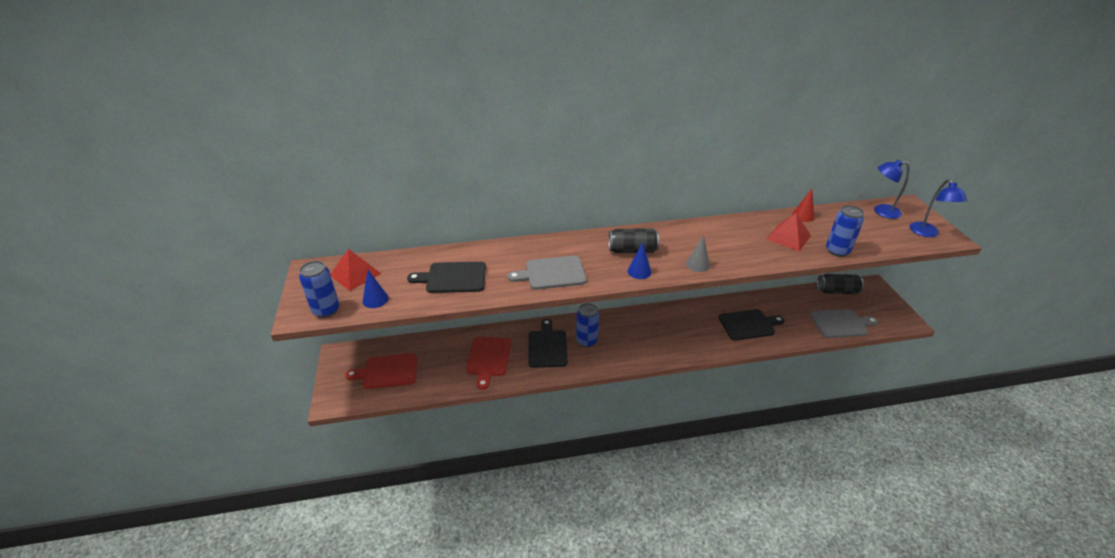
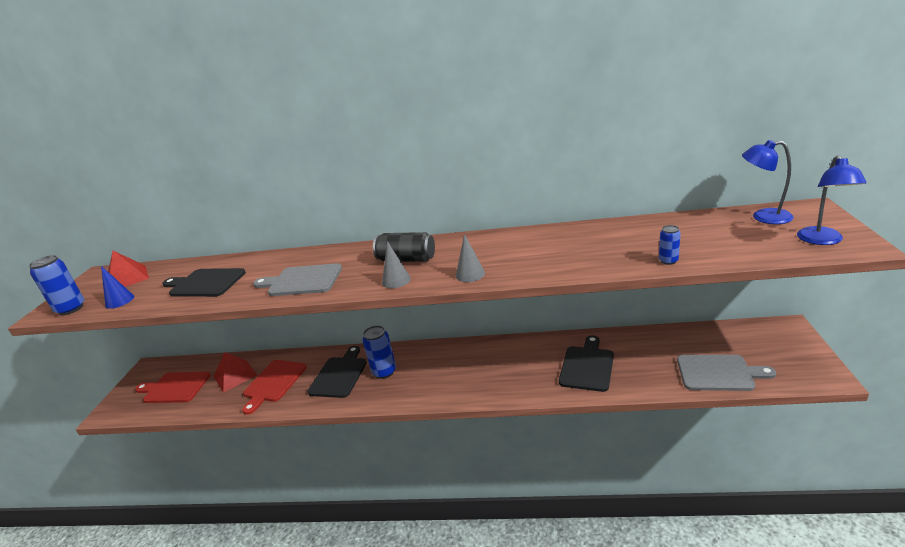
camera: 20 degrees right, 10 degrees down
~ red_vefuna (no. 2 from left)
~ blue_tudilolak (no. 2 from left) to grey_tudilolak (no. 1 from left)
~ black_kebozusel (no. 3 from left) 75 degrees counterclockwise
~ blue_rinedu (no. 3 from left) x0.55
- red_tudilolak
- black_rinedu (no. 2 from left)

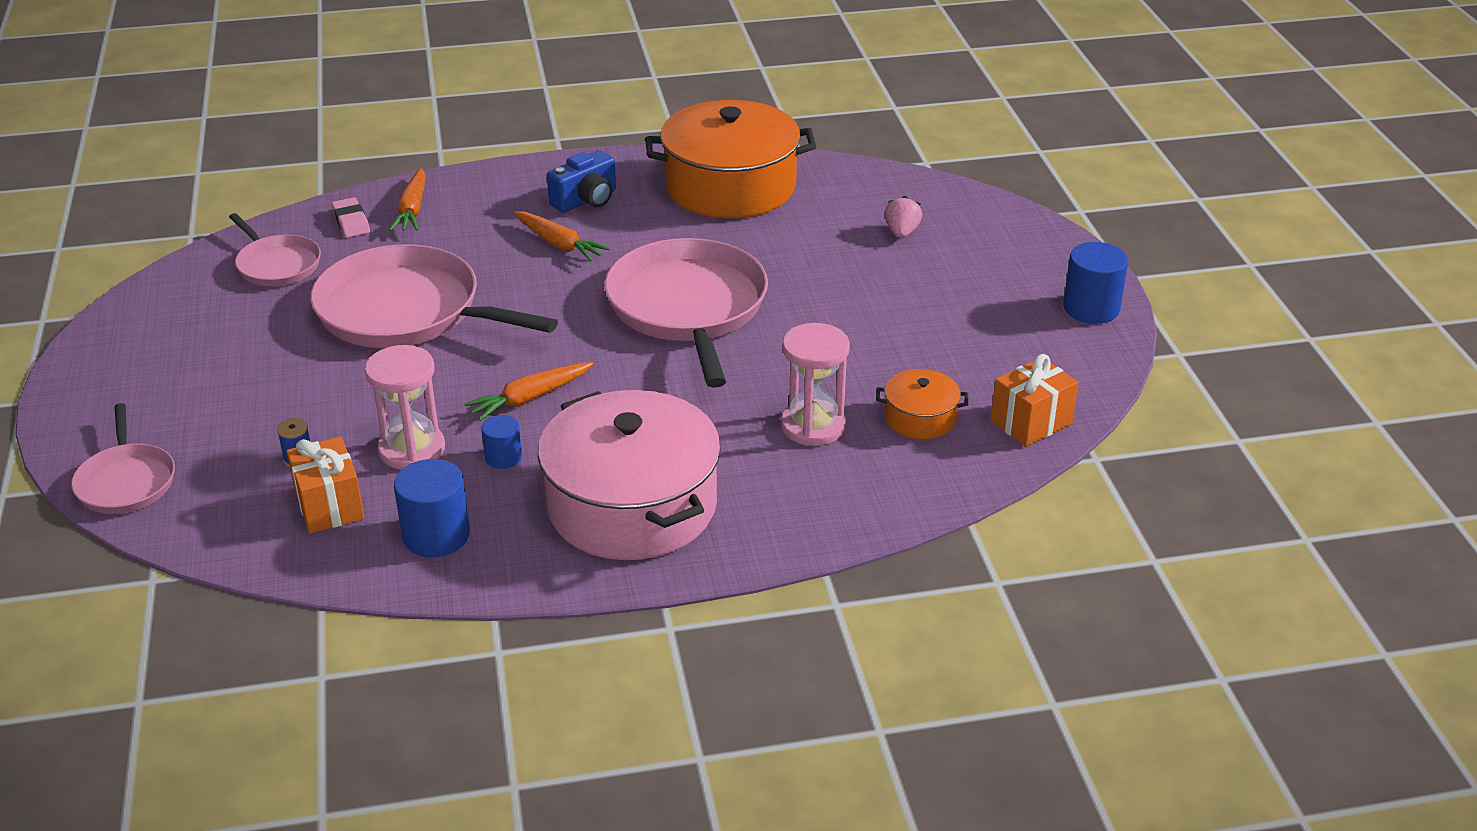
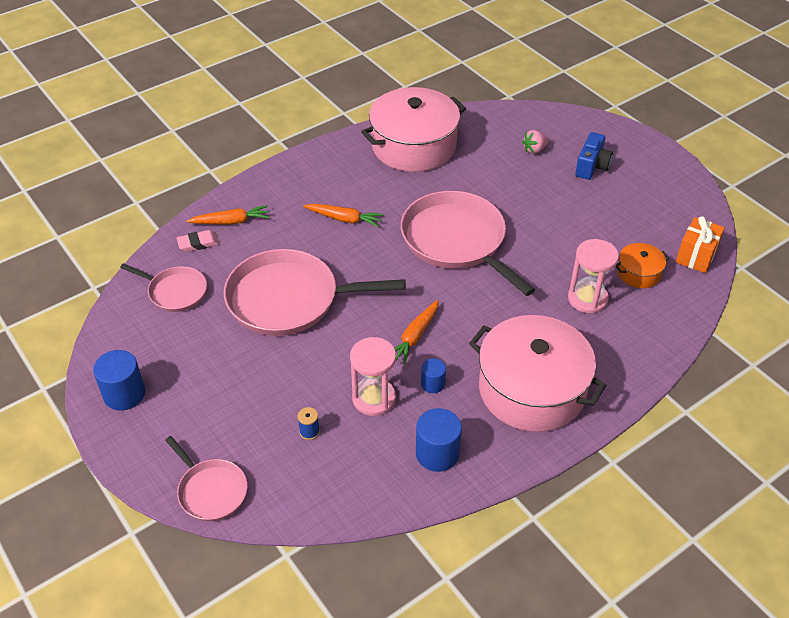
camera: 25 degrees left, 10 degrees up
~ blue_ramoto (no. 3 from left in the first image) to blue_ramoto (no. 1 from left)
~ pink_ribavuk 60 degrees counterclockwise
~ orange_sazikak (no. 1 from left) 75 degrees counterclockwise
~ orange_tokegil (no. 1 from left) to pink_tokegil (no. 1 from left)
~ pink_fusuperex 105 degrees counterclockwise
~ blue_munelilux
- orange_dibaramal (no. 1 from left)

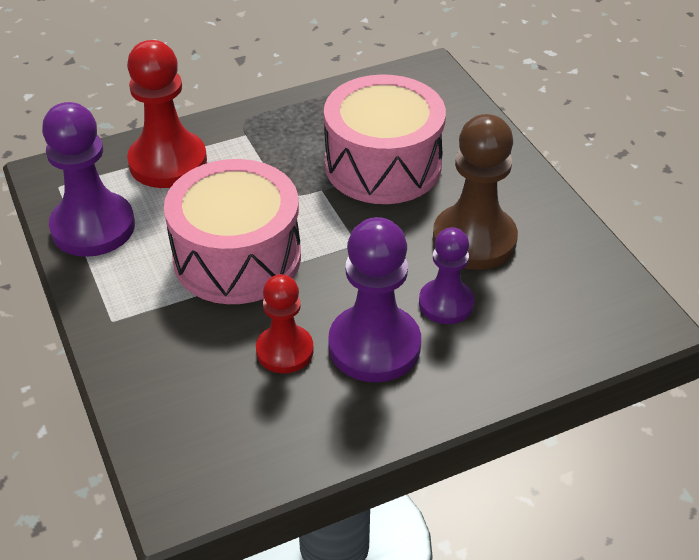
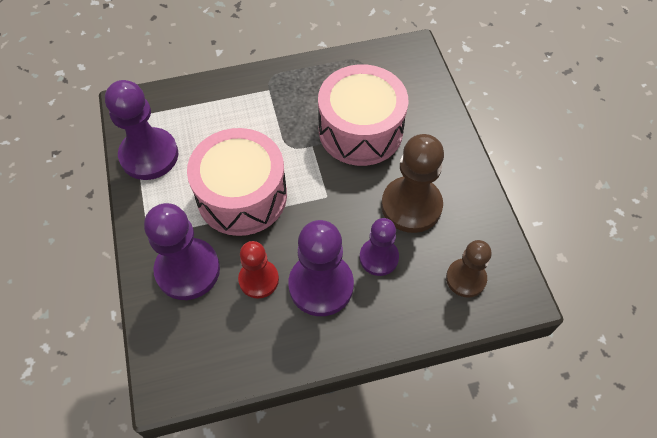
camera: 10 degrees right, 15 degrees up
+ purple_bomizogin (no. 2 from left)
+ brown_bomizogin (no. 2 from left)
- red_bomizogin (no. 1 from left)

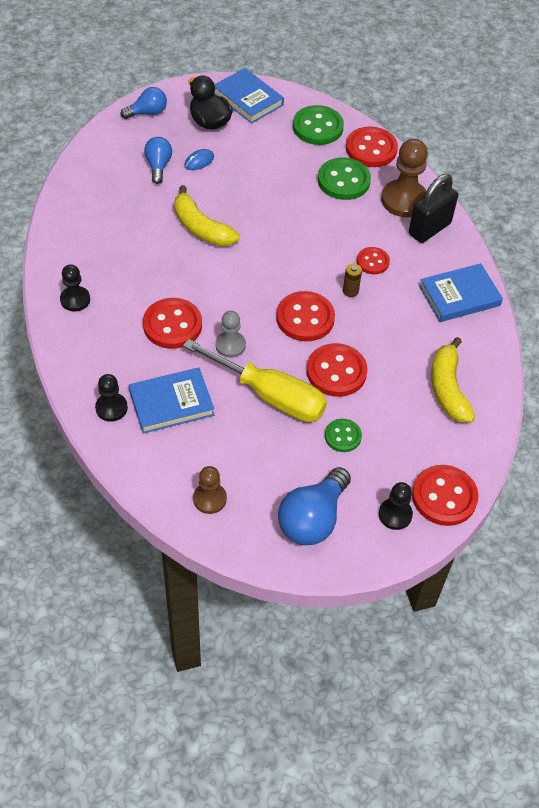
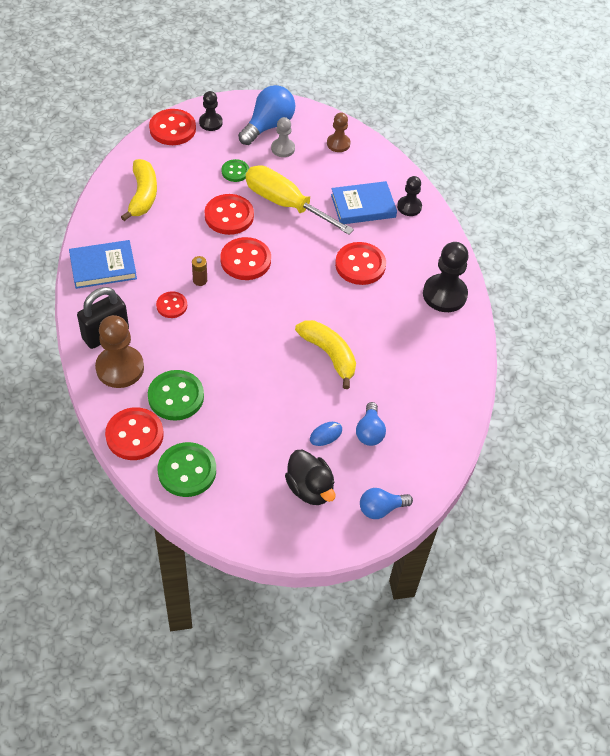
camera: 175 degrees left, 0 degrees up
~ grey_bomizogin
~ black_bomizogin (no. 1 from left in the first image) x1.70
- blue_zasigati (no. 2 from left)

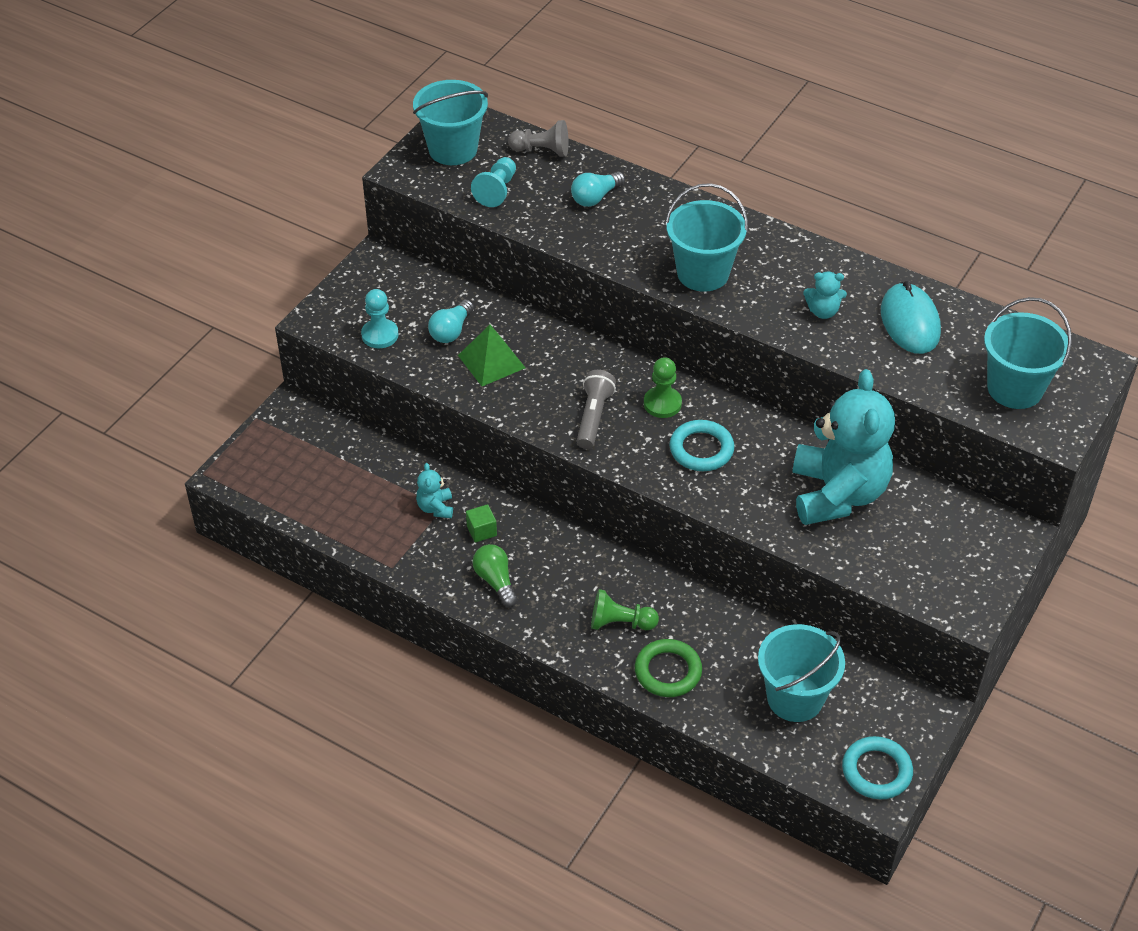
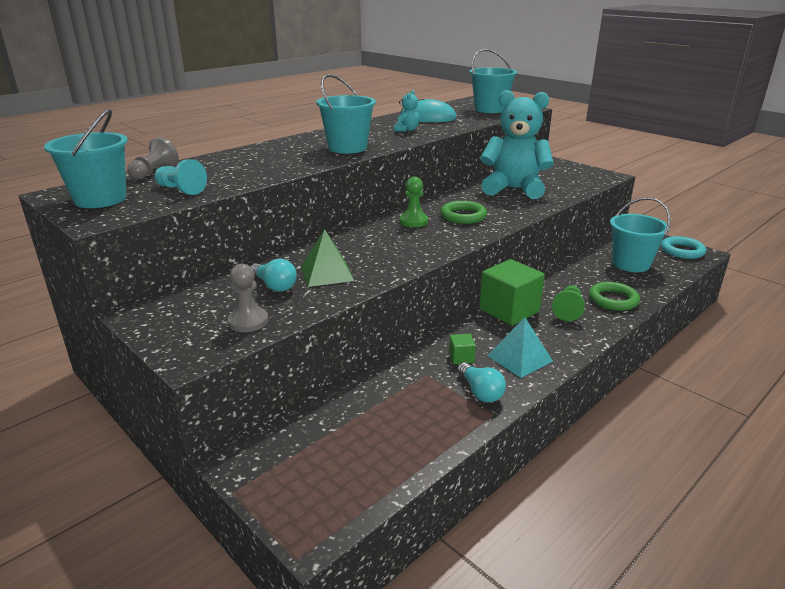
camera: 75 degrees left, 20 degrees down
~ turquoise_bomizogin (no. 1 from left) to grey_bomizogin (no. 2 from left)
~ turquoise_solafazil (no. 1 from left) to green_solafazil (no. 1 from left)
~ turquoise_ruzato (no. 2 from left)
+ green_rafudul (no. 2 from left)
~ green_ruzato to turquoise_vefuna
- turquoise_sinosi (no. 1 from left)
- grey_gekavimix

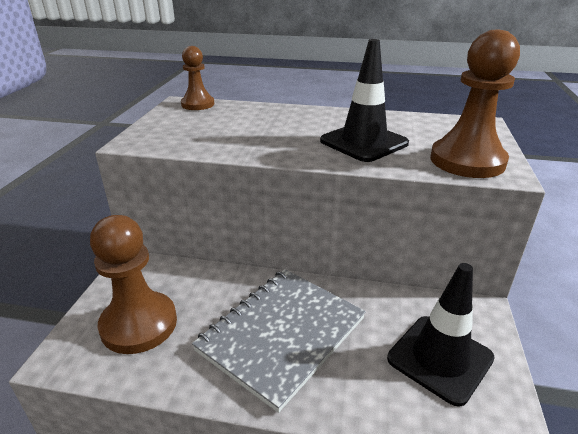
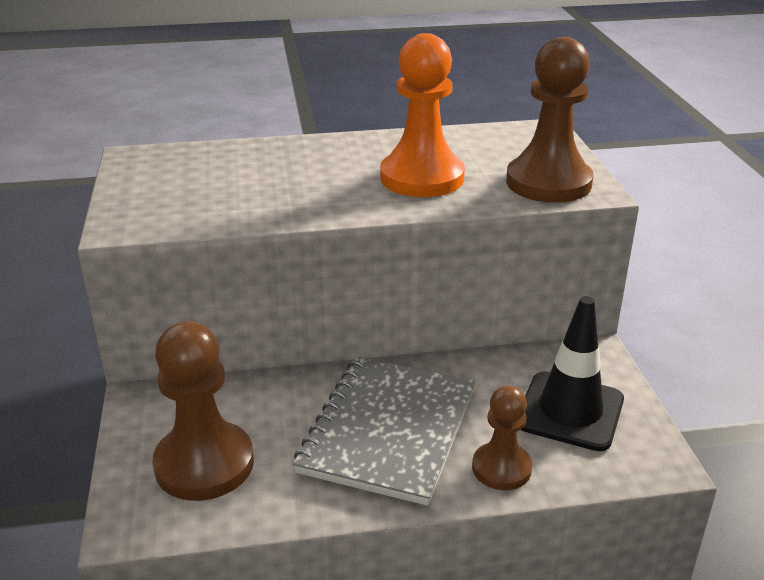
camera: 20 degrees left, 0 degrees up
~ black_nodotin (no. 1 from left) to orange_bomizogin
~ brown_bomizogin (no. 2 from left)

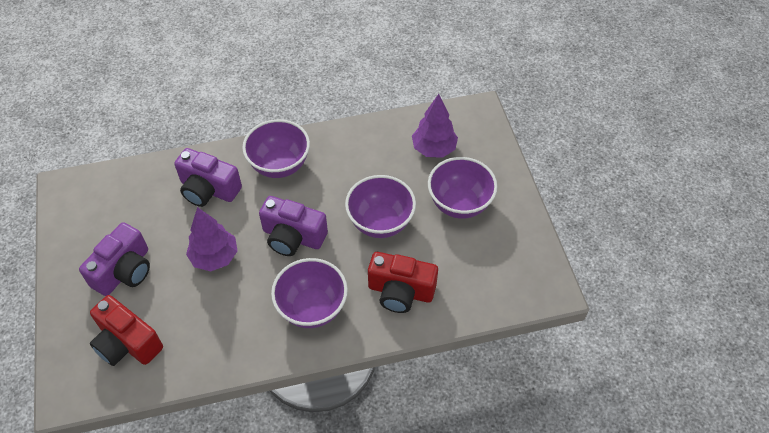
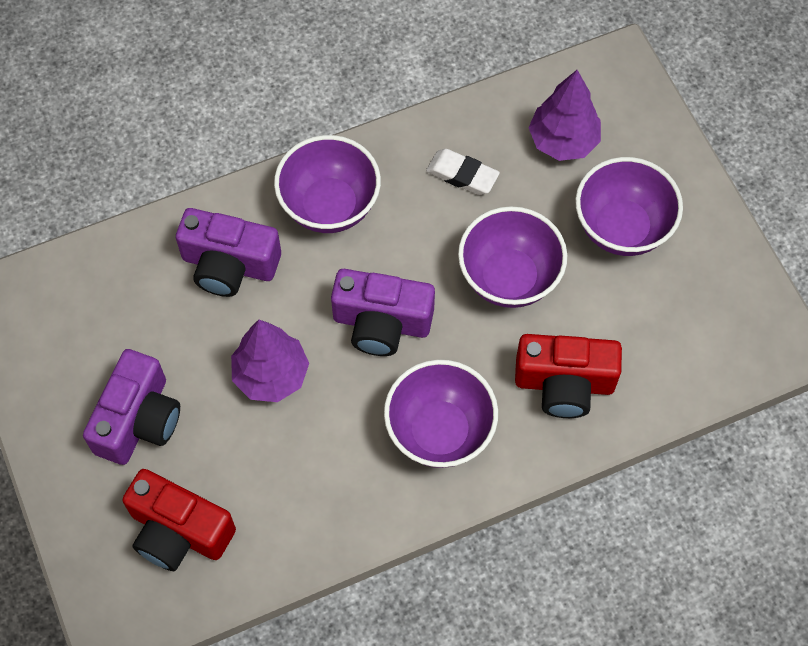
camera: 10 degrees left, 10 degrees up
+ white_ribavuk

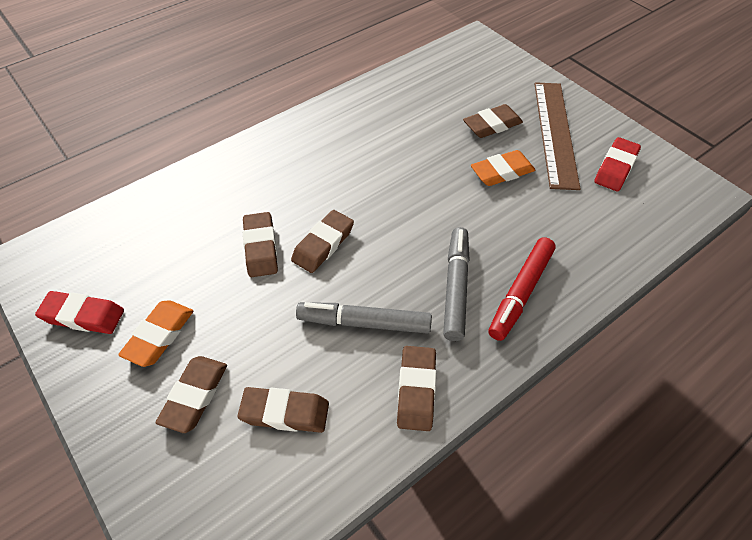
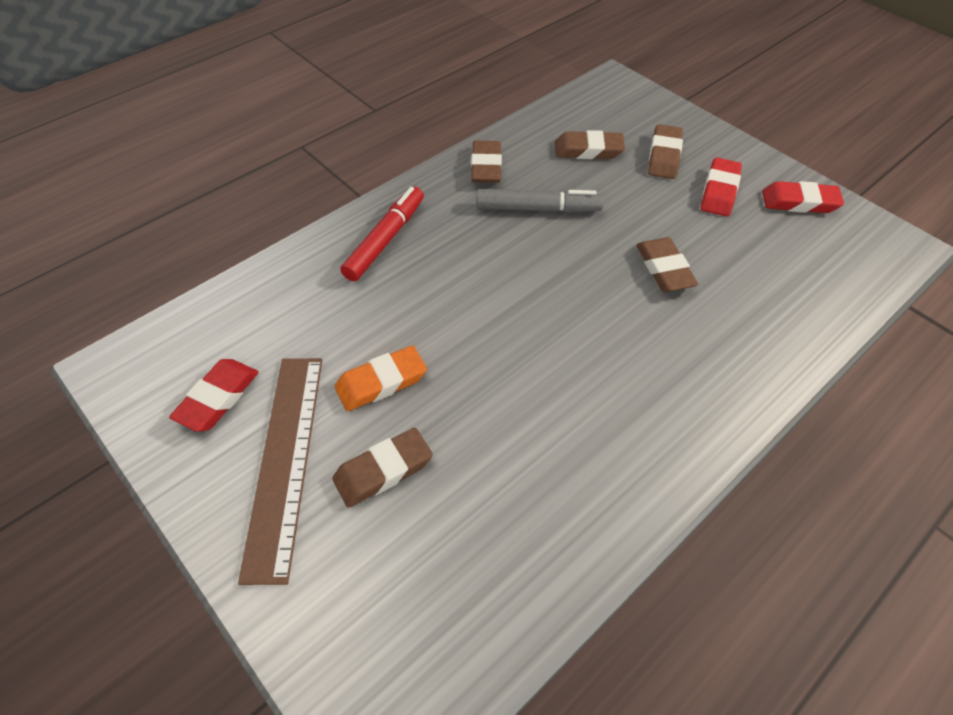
camera: 175 degrees right, 0 degrees up
~ orange_ribavuk (no. 1 from left) to red_ribavuk (no. 2 from left)
- brown_ribavuk (no. 4 from left)
- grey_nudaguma (no. 2 from left)

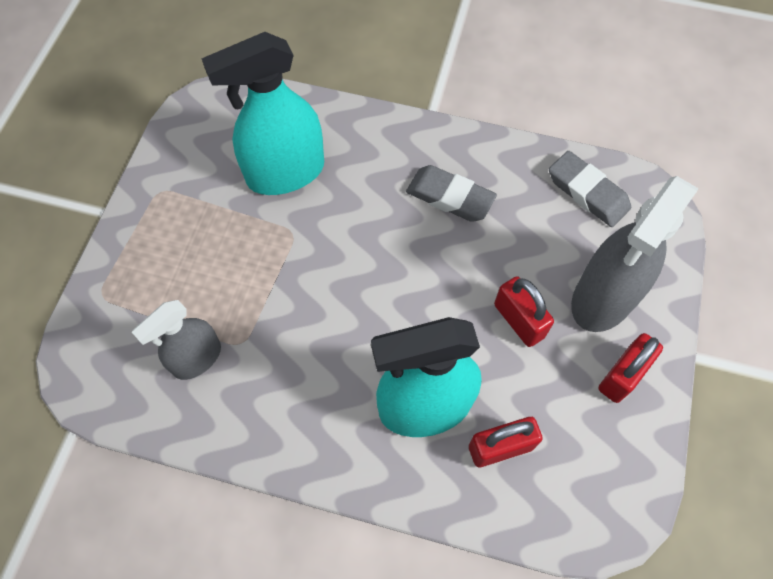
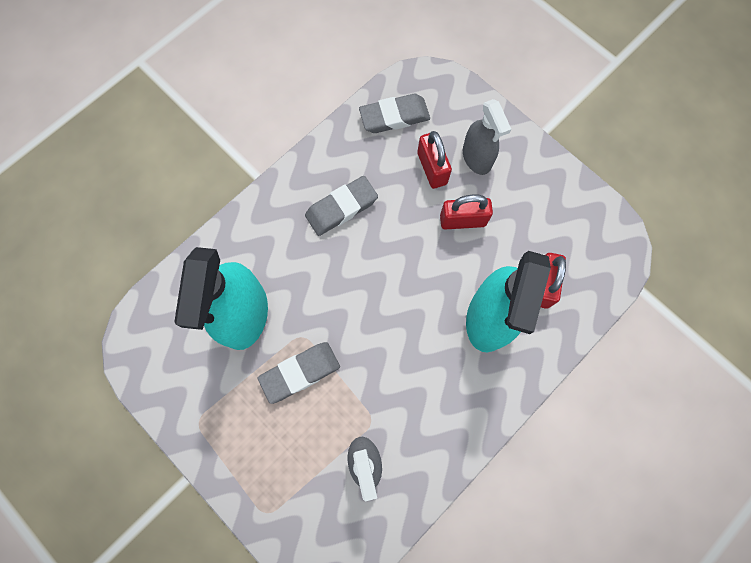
camera: 60 degrees left, 10 degrees up
+ grey_ribavuk (no. 1 from left)
~ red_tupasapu (no. 3 from left in the first image) to red_tupasapu (no. 1 from left)
~ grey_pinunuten (no. 2 from left) x0.60

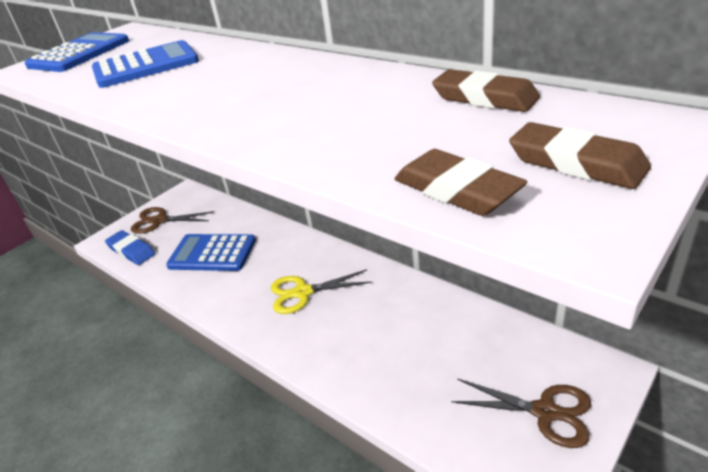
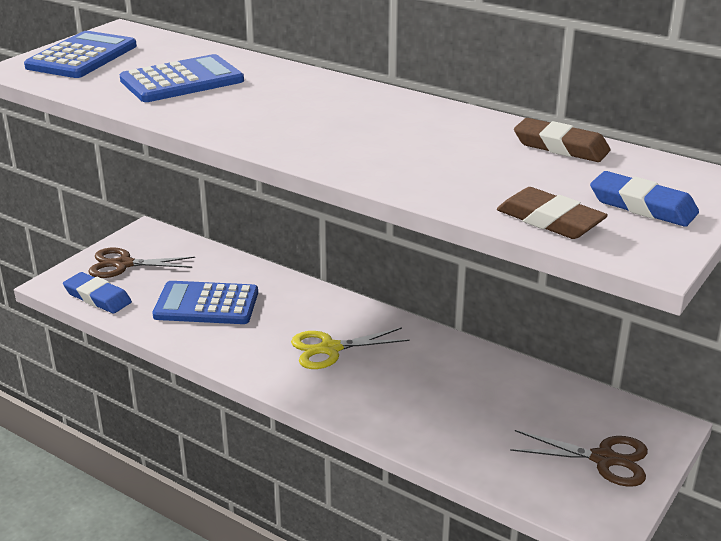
camera: 10 degrees left, 5 degrees down
~ brown_ribavuk (no. 3 from left) to blue_ribavuk (no. 2 from left)

